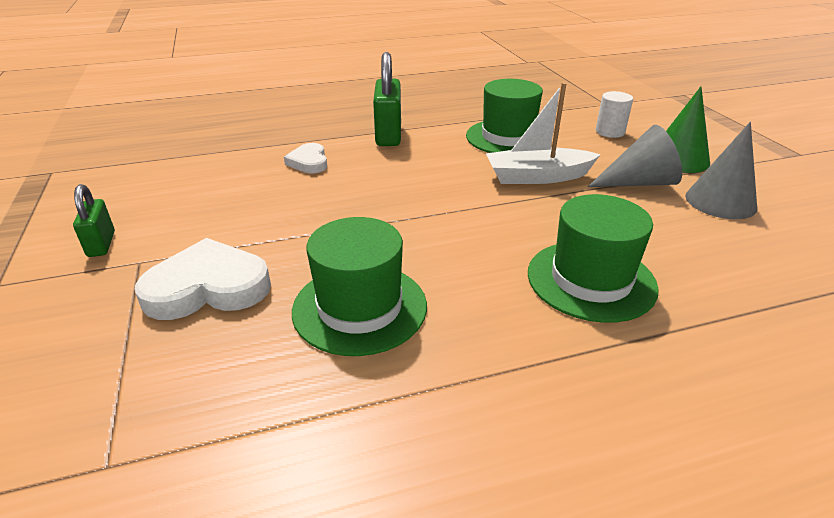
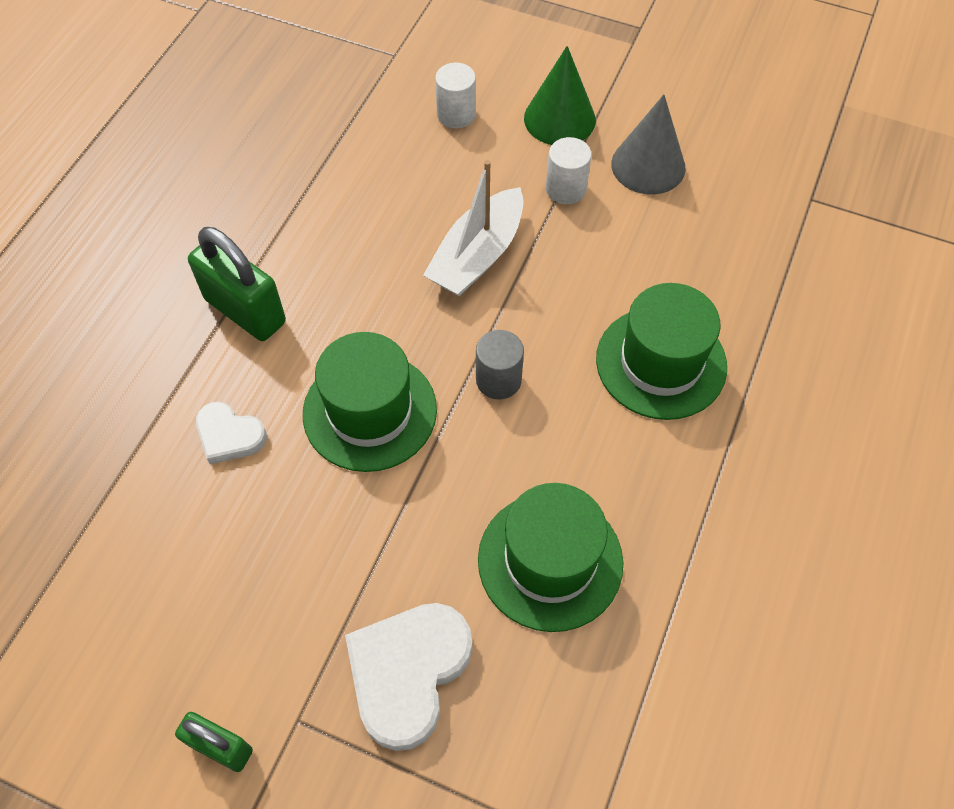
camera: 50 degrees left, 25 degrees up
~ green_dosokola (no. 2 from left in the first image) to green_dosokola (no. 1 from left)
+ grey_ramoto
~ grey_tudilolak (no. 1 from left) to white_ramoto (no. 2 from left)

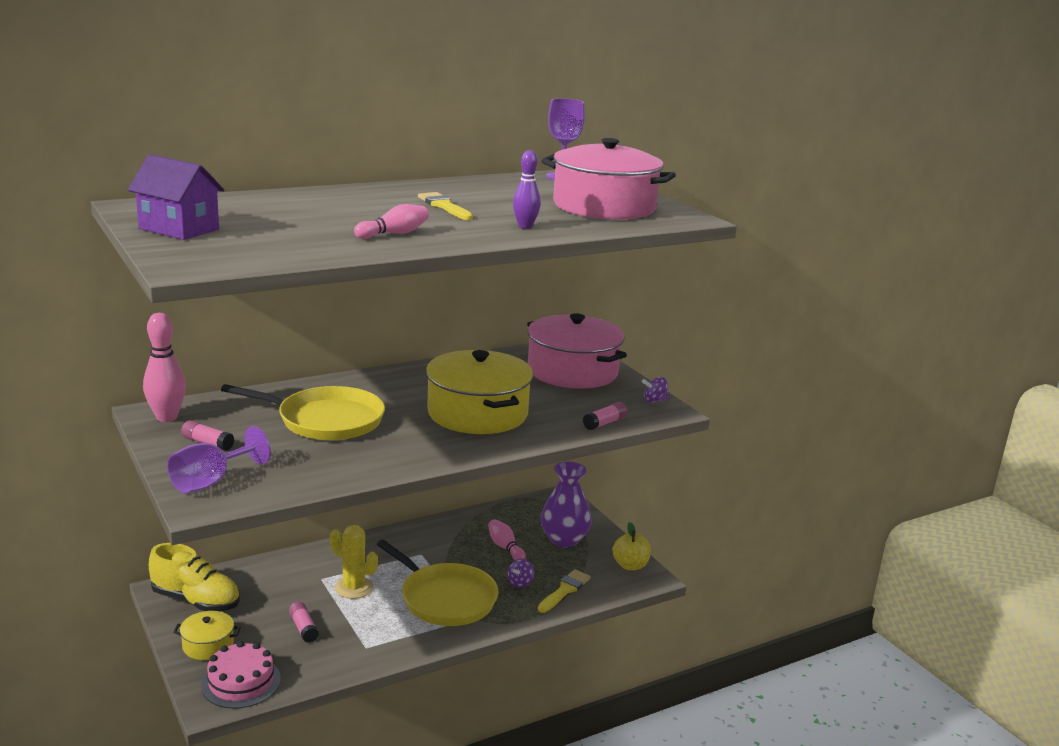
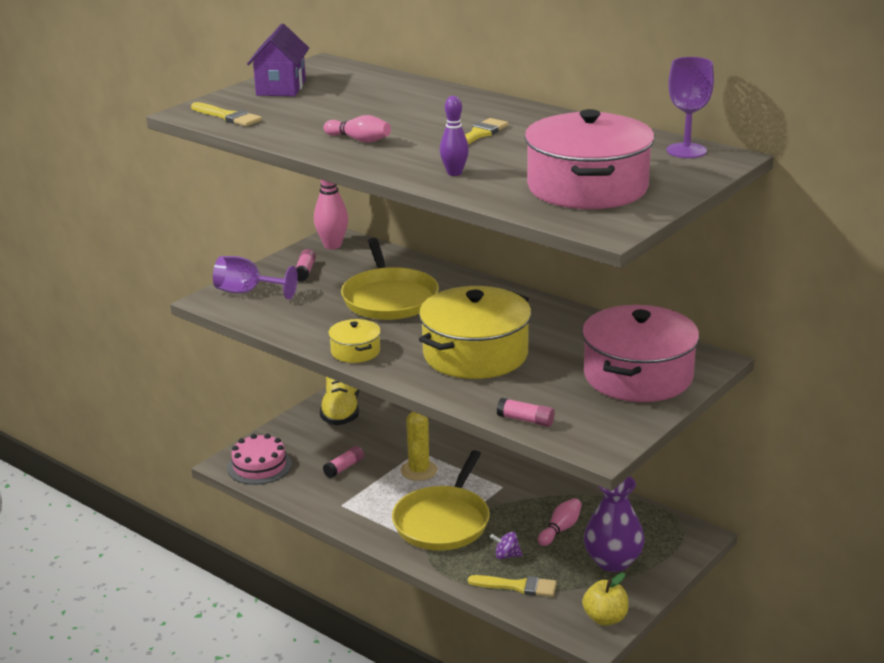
camera: 70 degrees right, 5 degrees up
+ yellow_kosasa (no. 1 from left)
~ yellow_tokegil (no. 1 from left)
- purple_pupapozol (no. 2 from left)

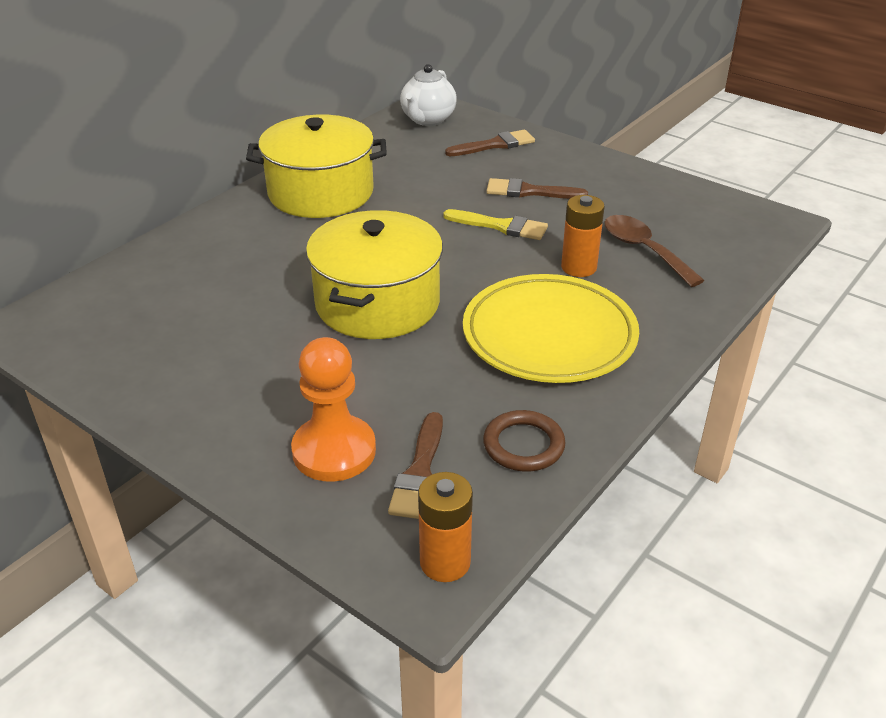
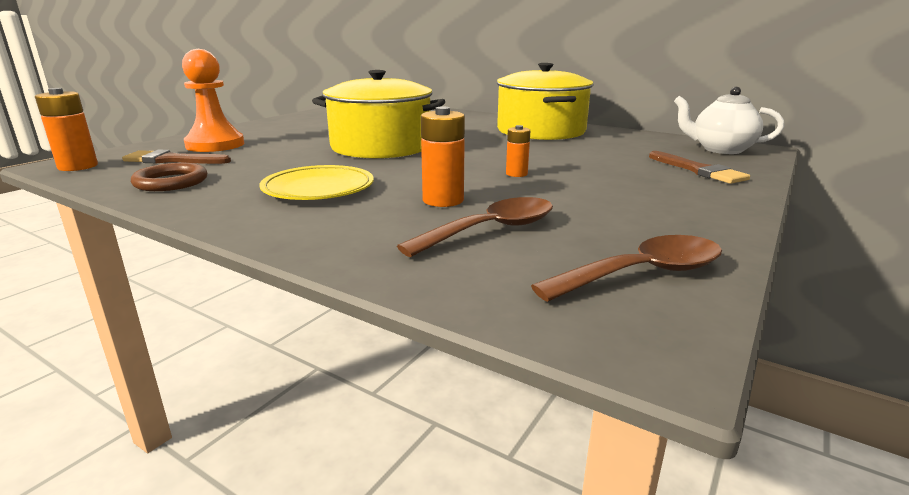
camera: 85 degrees right, 15 degrees down
~ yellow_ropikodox x0.63
~ yellow_kosasa to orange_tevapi (no. 3 from left)
+ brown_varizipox (no. 2 from left)
- brown_kosasa (no. 3 from left)

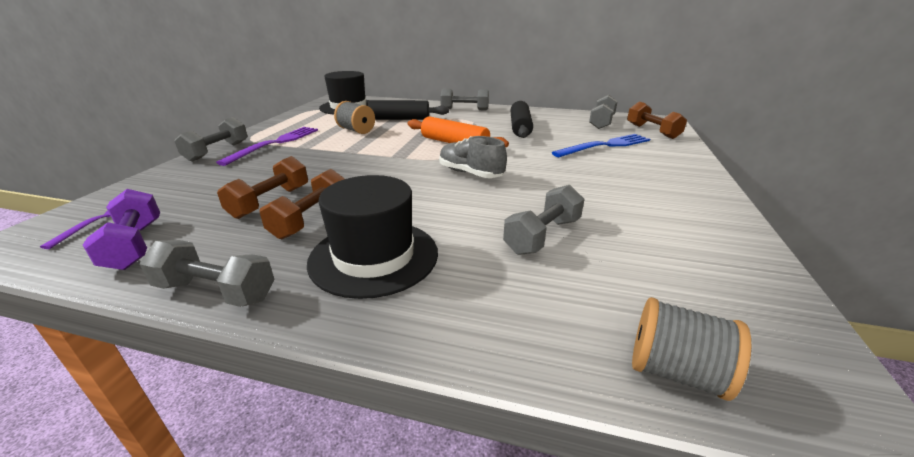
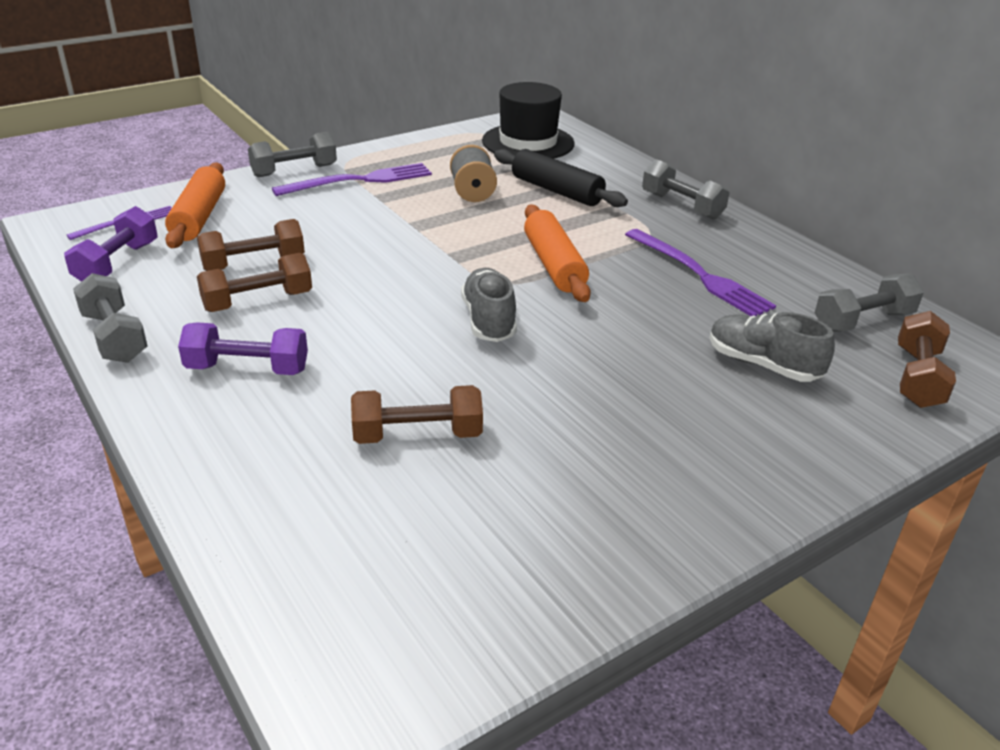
camera: 40 degrees right, 5 degrees up
+ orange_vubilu (no. 1 from left)
~ black_dosokola (no. 2 from left) to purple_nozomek (no. 2 from left)
~ grey_nozomek (no. 4 from left) to brown_nozomek (no. 3 from left)
~ black_vubilu (no. 2 from left) to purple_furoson (no. 3 from left)
~ blue_furoson to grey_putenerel (no. 2 from left)
- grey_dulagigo (no. 2 from left)

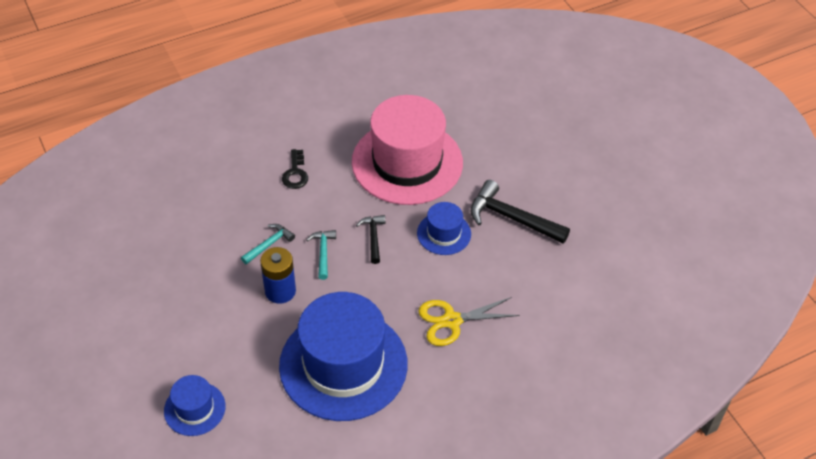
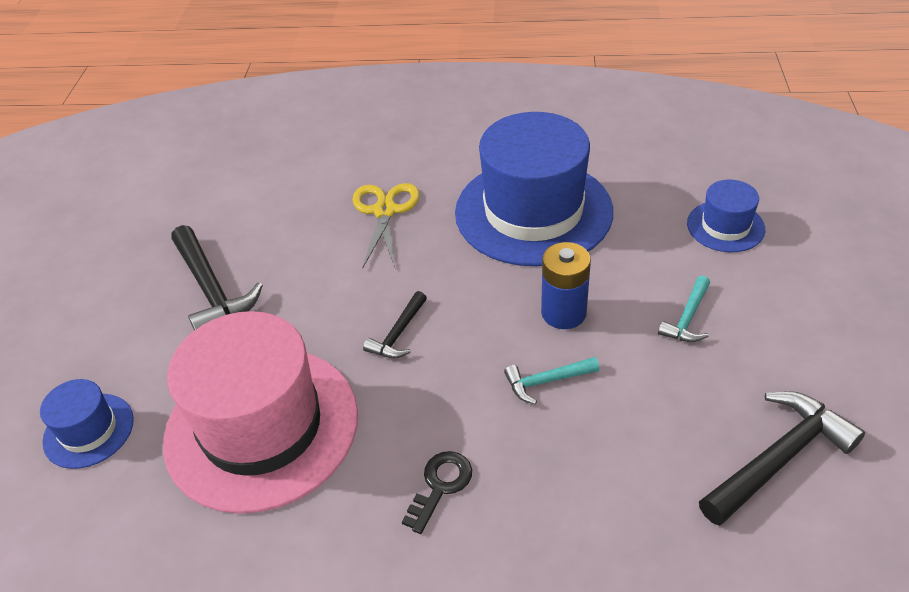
camera: 145 degrees left, 5 degrees down
~ blue_dosokola (no. 3 from left in the first image) to blue_dosokola (no. 1 from left)
~ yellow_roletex 105 degrees counterclockwise
~ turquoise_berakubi (no. 2 from left)
+ black_berakubi (no. 3 from left)

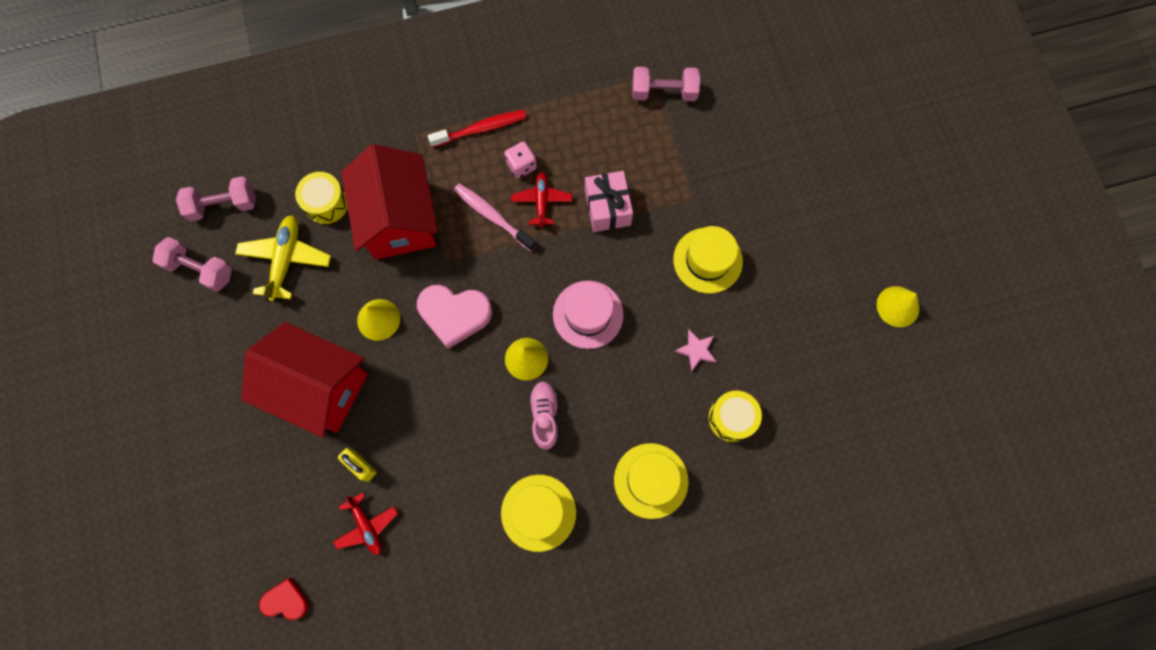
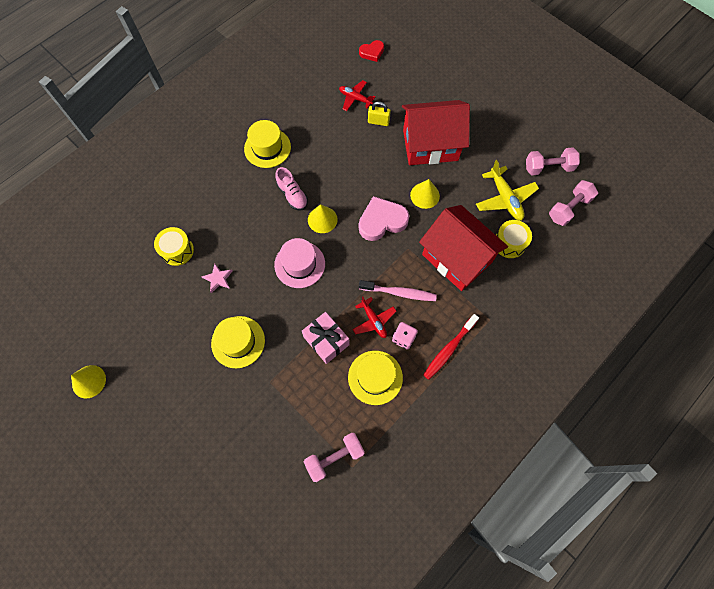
camera: 150 degrees right, 5 degrees down
~ yellow_dosokola (no. 2 from left in the first image) to yellow_dosokola (no. 3 from left)

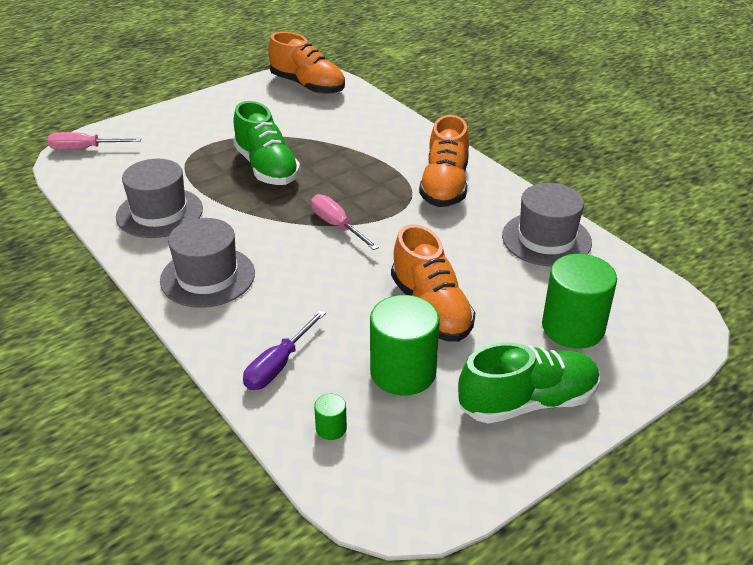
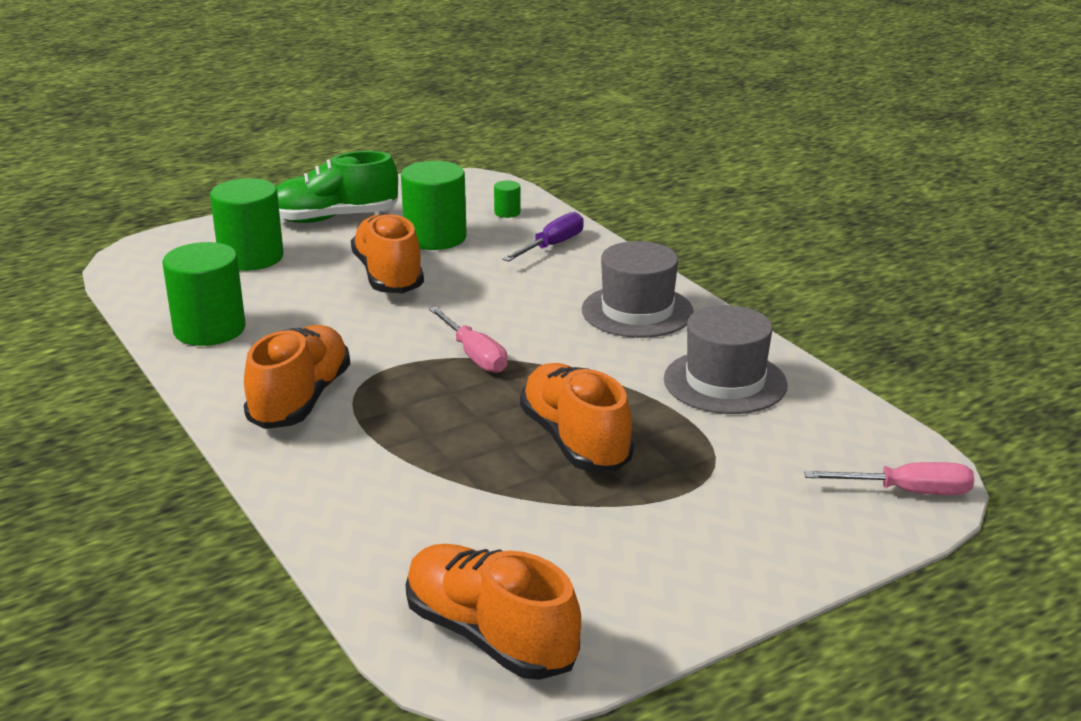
camera: 175 degrees left, 10 degrees down
~ grey_dosokola (no. 3 from left) to green_ramoto (no. 1 from left)
~ green_putenerel (no. 1 from left) to orange_putenerel (no. 4 from left)

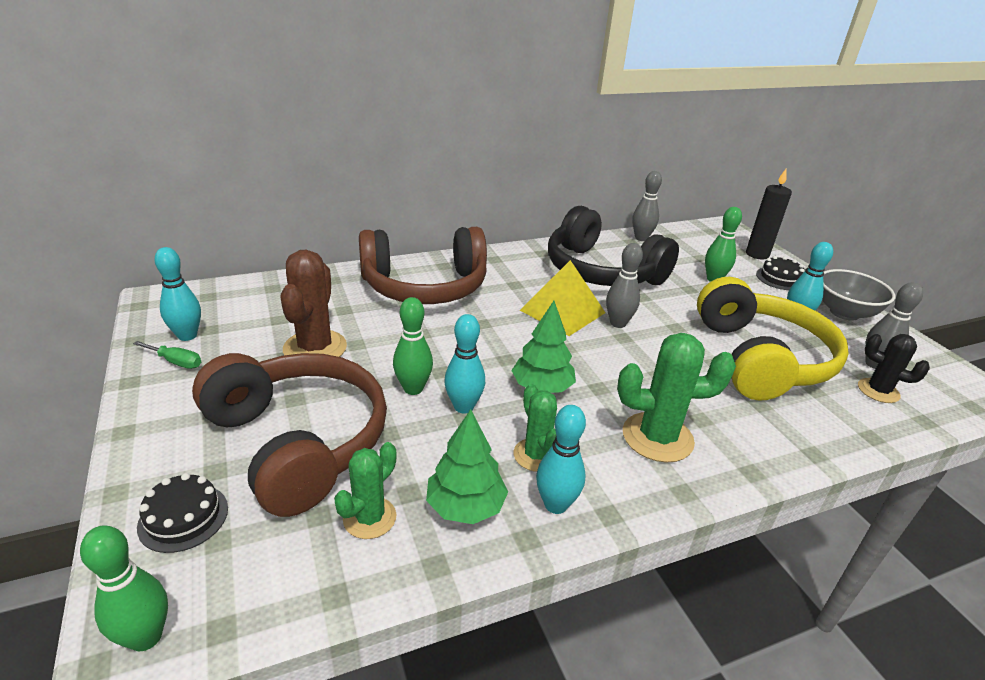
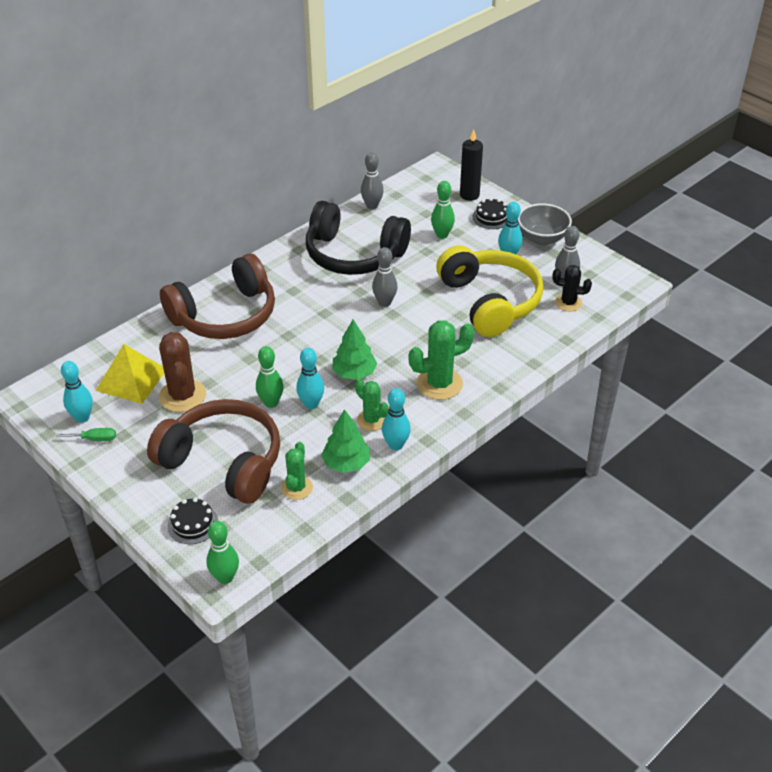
camera: 20 degrees left, 10 degrees up
~ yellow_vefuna

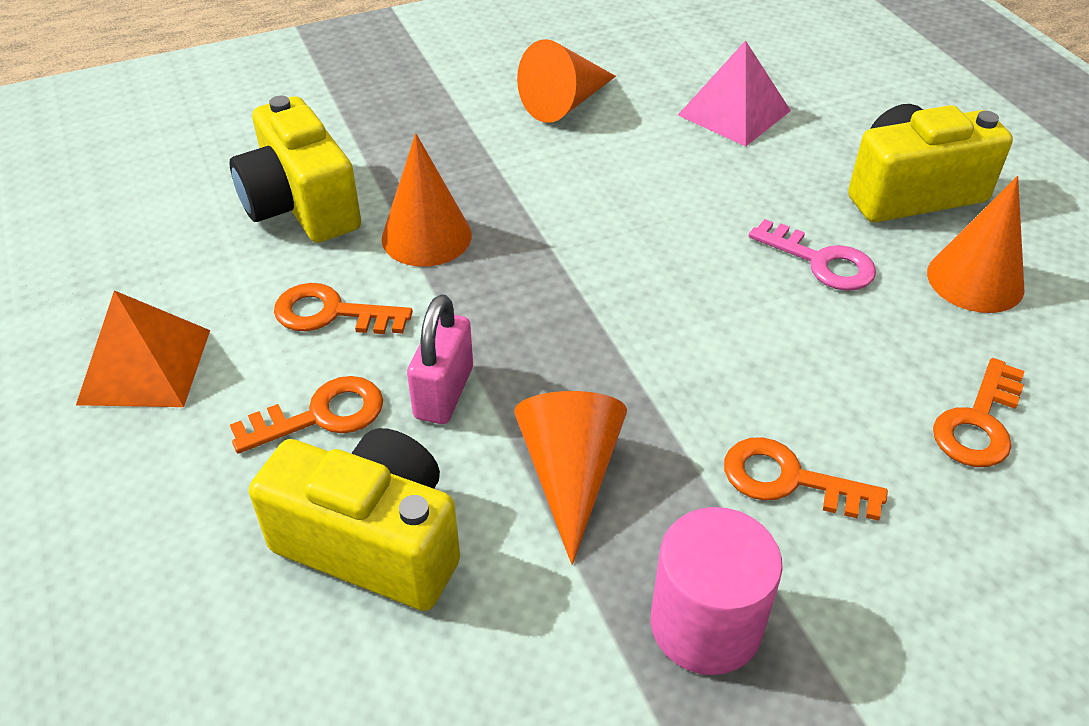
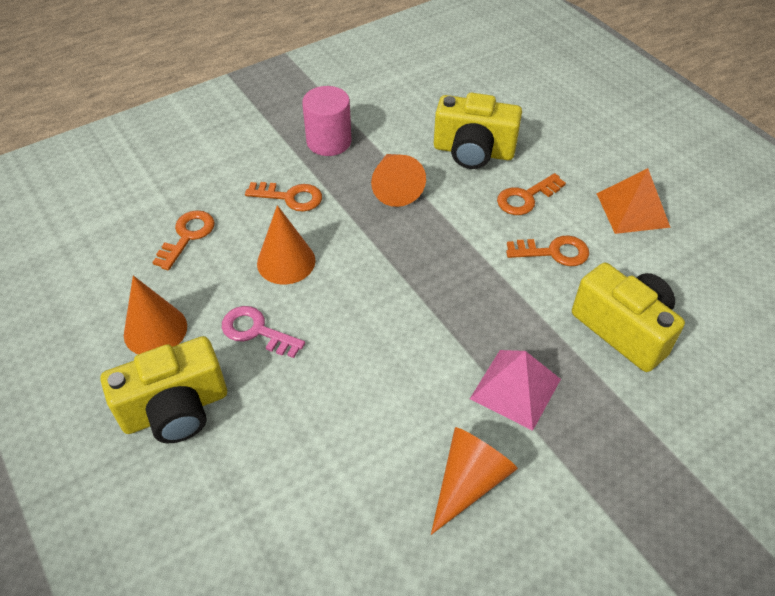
camera: 170 degrees right, 5 degrees up
~ orange_tudilolak (no. 1 from left in the first image) to orange_tudilolak (no. 2 from left)
~ pink_vefuna
- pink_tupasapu

